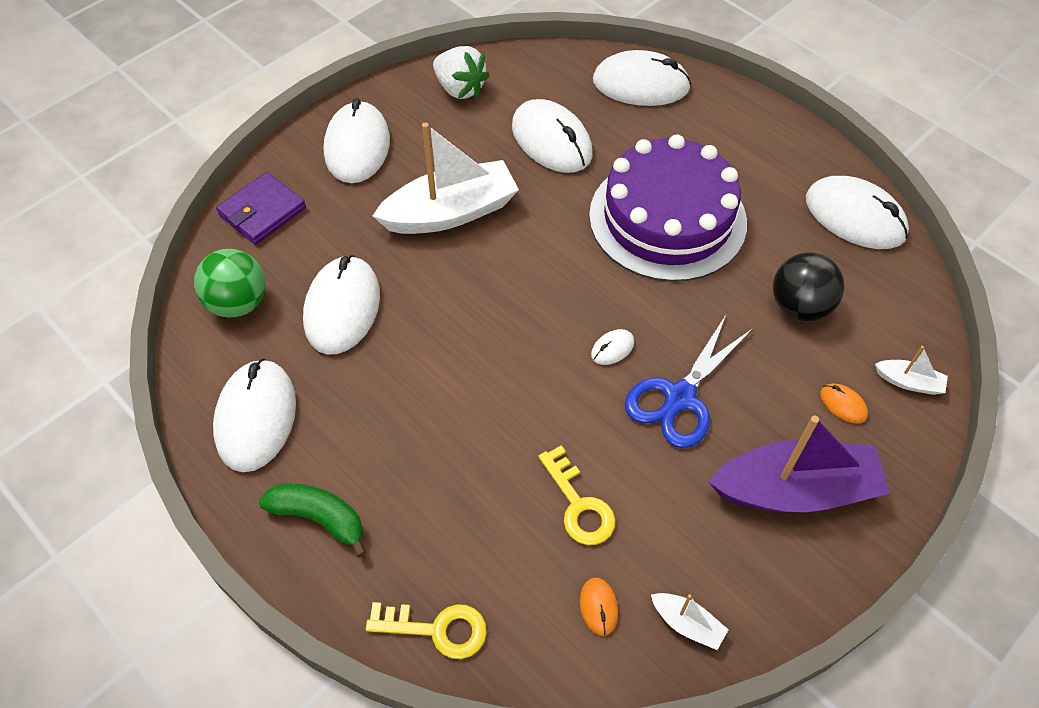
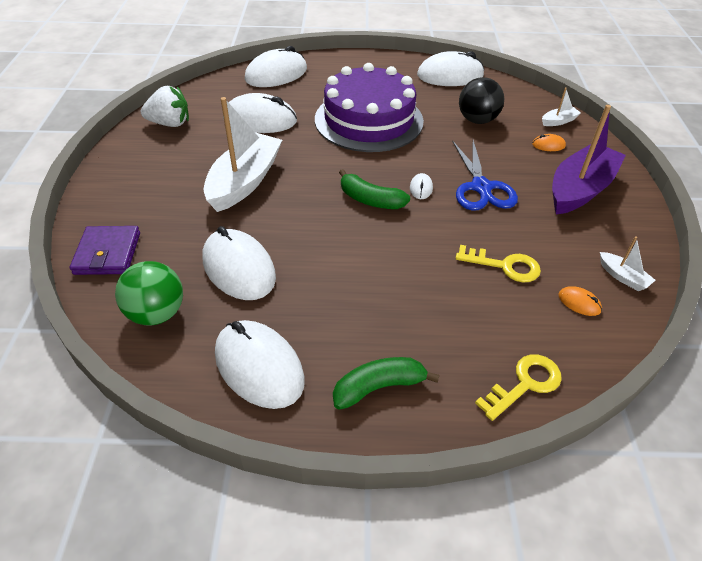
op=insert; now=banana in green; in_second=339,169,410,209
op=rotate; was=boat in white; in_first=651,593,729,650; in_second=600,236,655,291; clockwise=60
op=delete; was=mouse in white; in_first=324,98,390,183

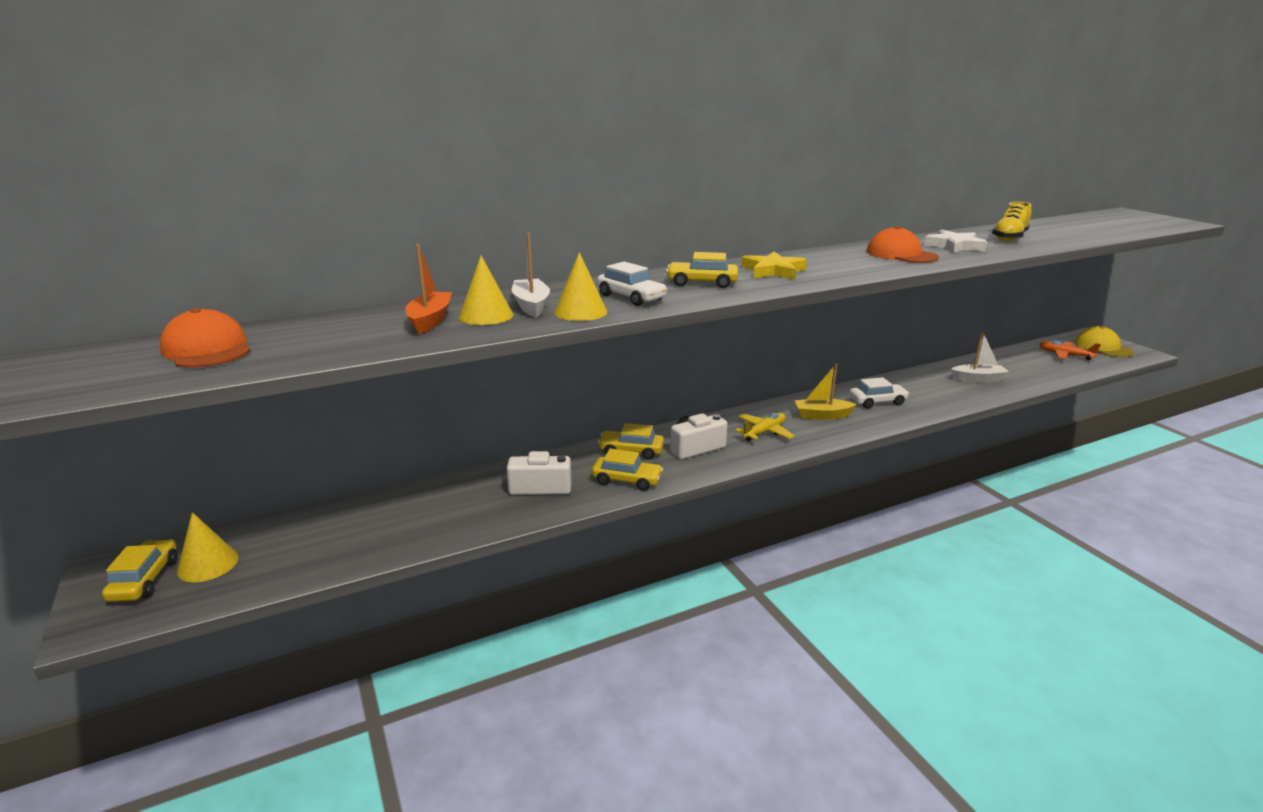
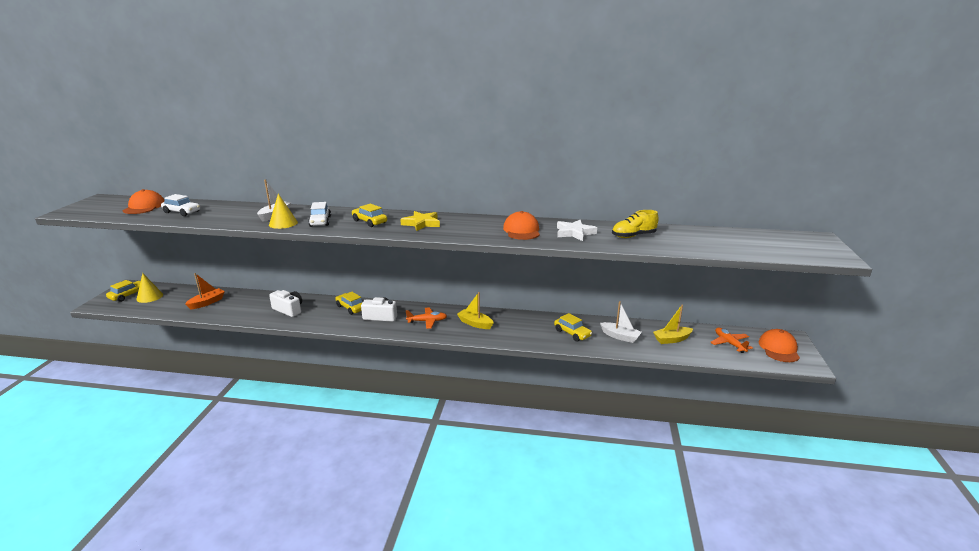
op=move; was=car in white; in_first=849,377,910,409; in_second=161,194,200,216
op=move; was=boat in orange; in_first=405,244,452,334; in_second=185,273,225,309
op=recolor; was=plane in yellow; now=plane in orange; in_first=735,413,795,441; in_second=405,307,447,329
op=move; was=car in yellow; in_first=592,448,663,491; in_second=554,313,592,342
op=insert; now=boat in yellow; in_second=653,305,693,344
op=recolor; was=cap in yellow; now=cap in orange; in_first=1074,326,1134,357; in_second=758,329,800,362
op=delete; was=cone in yellow; in_first=459,256,514,325

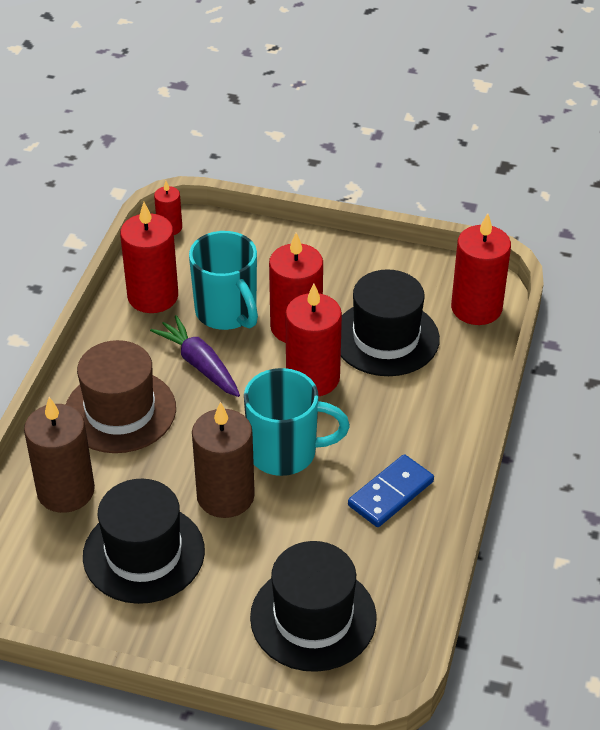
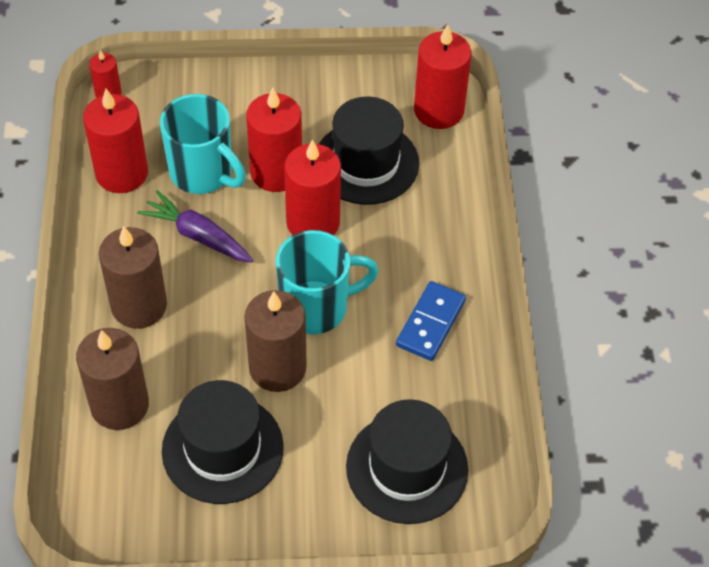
op=replace; was=hat in brown; now=candle in brown; in_first=66,340,176,453; in_second=99,226,167,329

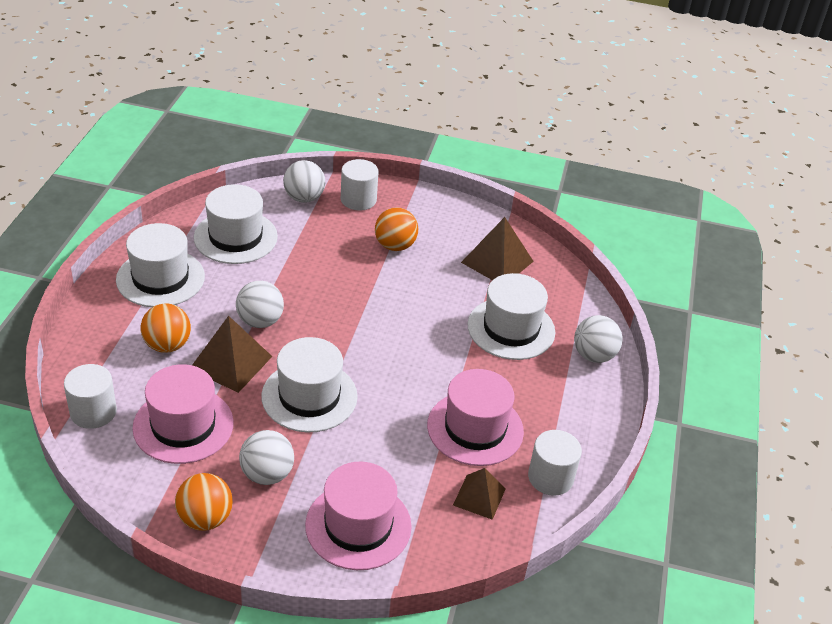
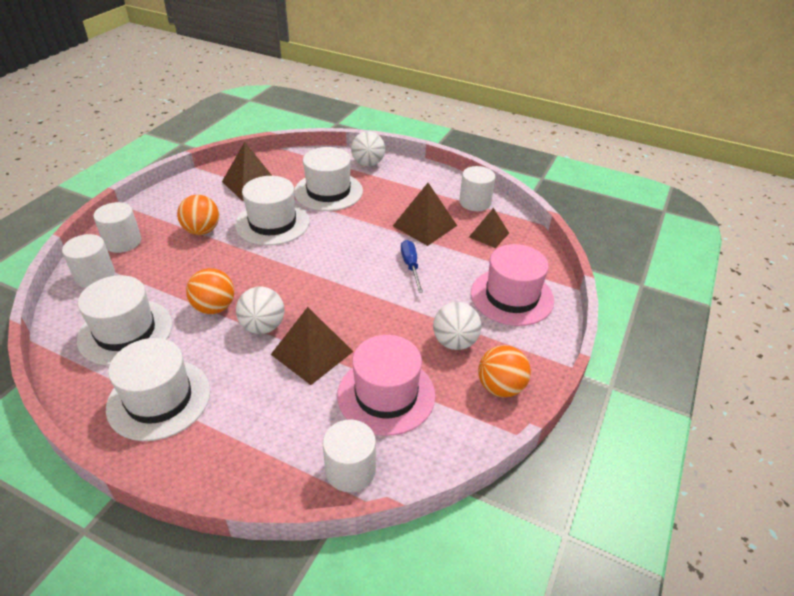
op=replace; was=ball in white; now=cylinder in white; in_first=283,160,325,203; in_second=62,234,115,288
op=move; was=ball in orange; in_first=141,304,191,353; in_second=186,268,234,314
op=move; was=hat in white; in_first=261,337,358,433; in_second=235,176,310,246
op=replace; was=hat in pink; now=pyramid in brown; in_first=427,369,524,466; in_second=393,183,457,246
op=insert; now=screwdriver in blue; in_second=401,240,423,293

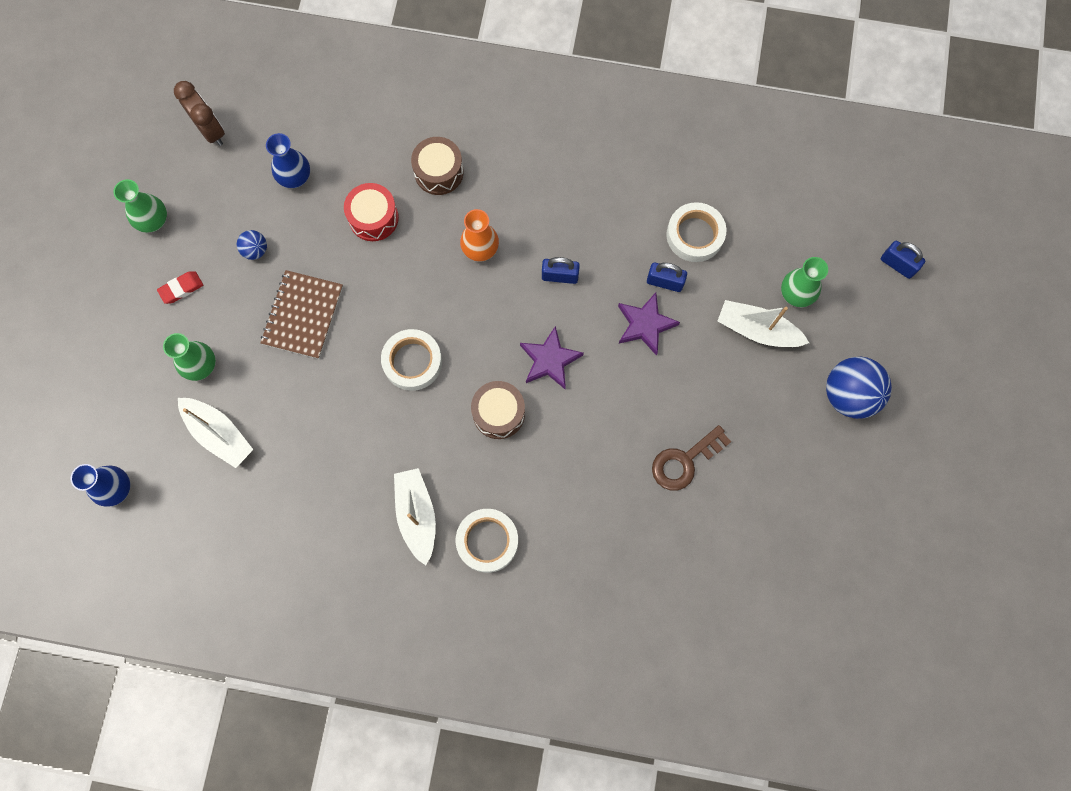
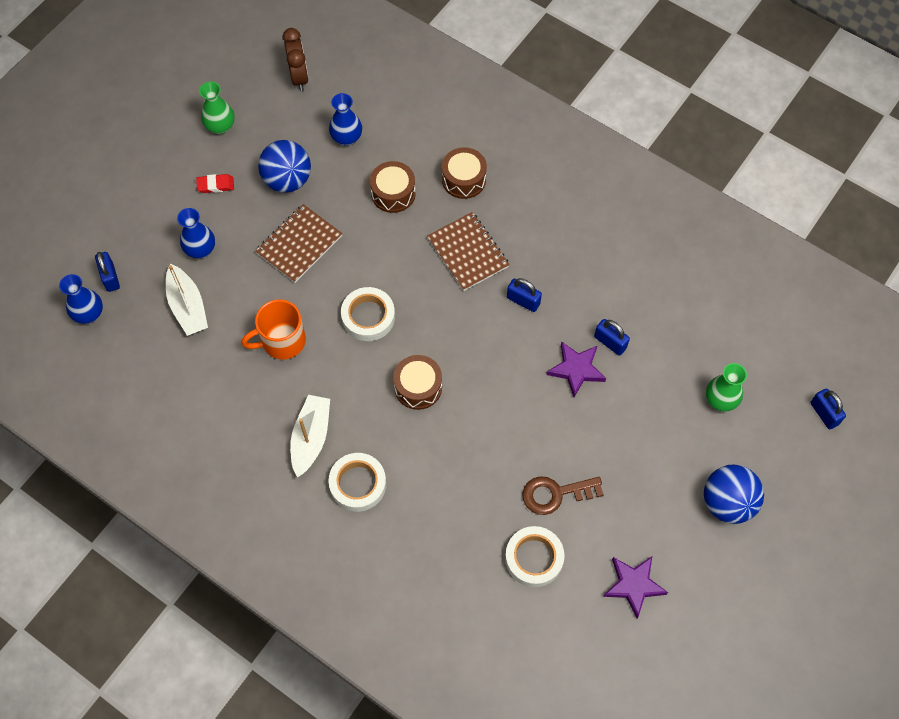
op=insert; now=padlock in blue; in_second=95,252,120,292
op=recolor; was=vase in green; now=vase in blue; in_first=163,333,216,381; in_second=177,208,215,259
op=insert; now=mug in orange; in_second=241,299,306,360
op=resize; was=ball in blue; in_first=237,230,267,260; in_second=258,140,311,193; ratio=2.01
op=recolor; was=drum in red; now=drum in brown; in_first=344,183,399,241; in_second=370,161,416,213
op=replace; was=vase in orange; now=notebook in brown; in_first=460,209,499,262; in_second=427,212,510,291
op=move; was=tape in white; in_first=666,202,726,262; in_second=505,526,565,587
op=move; was=star in purple; in_first=520,326,584,389; in_second=603,557,668,618
op=delete; was=boat in white; in_first=718,300,809,347

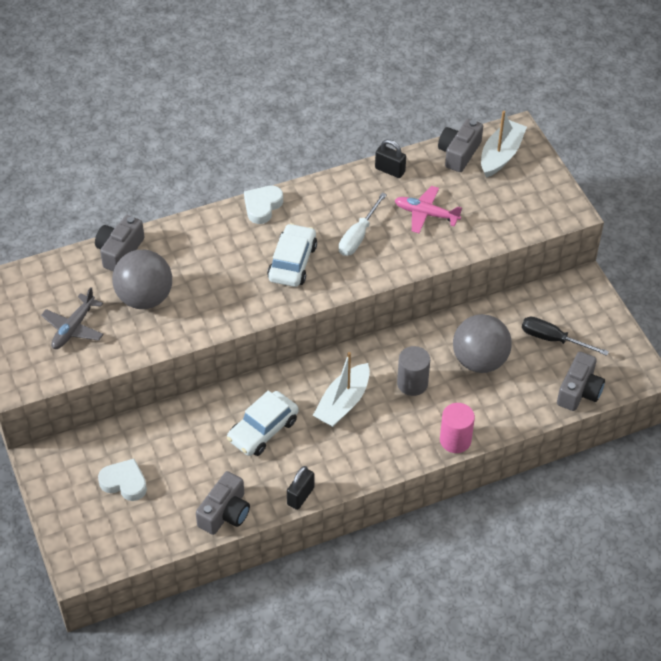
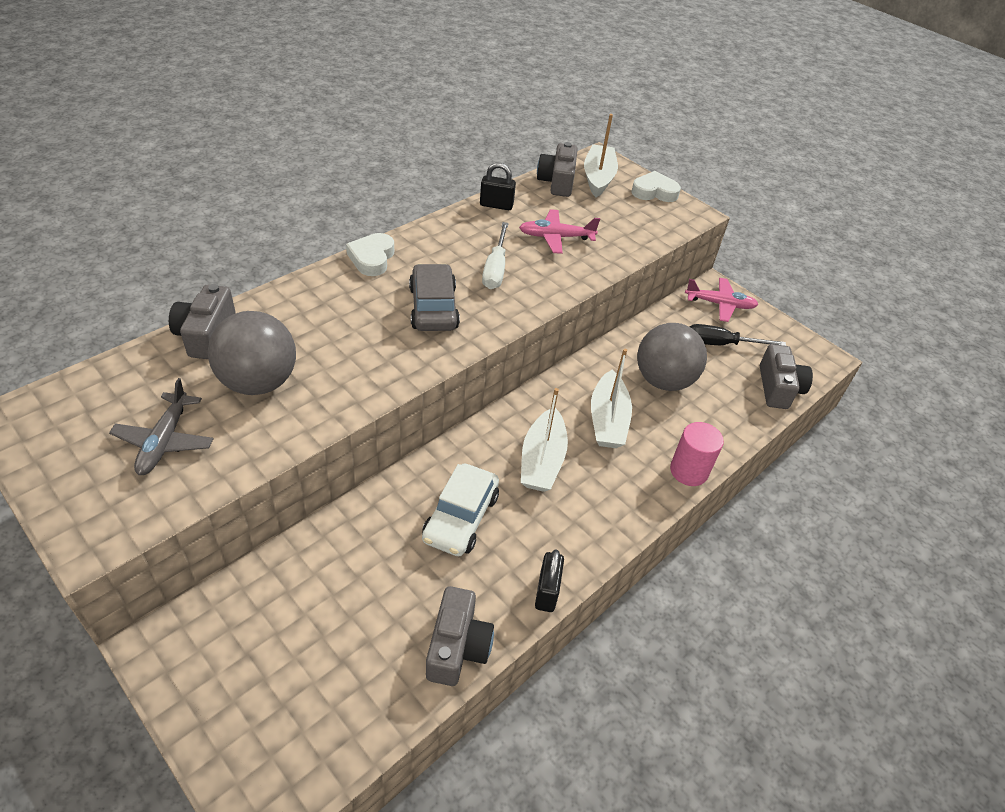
op=recolor; was=car in white; now=car in grey; in_first=267,223,317,287; in_second=409,264,460,331
op=replace; was=cylinder in grey; now=boat in white; in_first=397,346,430,396; in_second=591,349,632,448
op=move; was=heart in white; in_first=98,459,147,501; in_second=631,171,681,202
op=insert; now=plane in pink; in_second=685,278,758,322

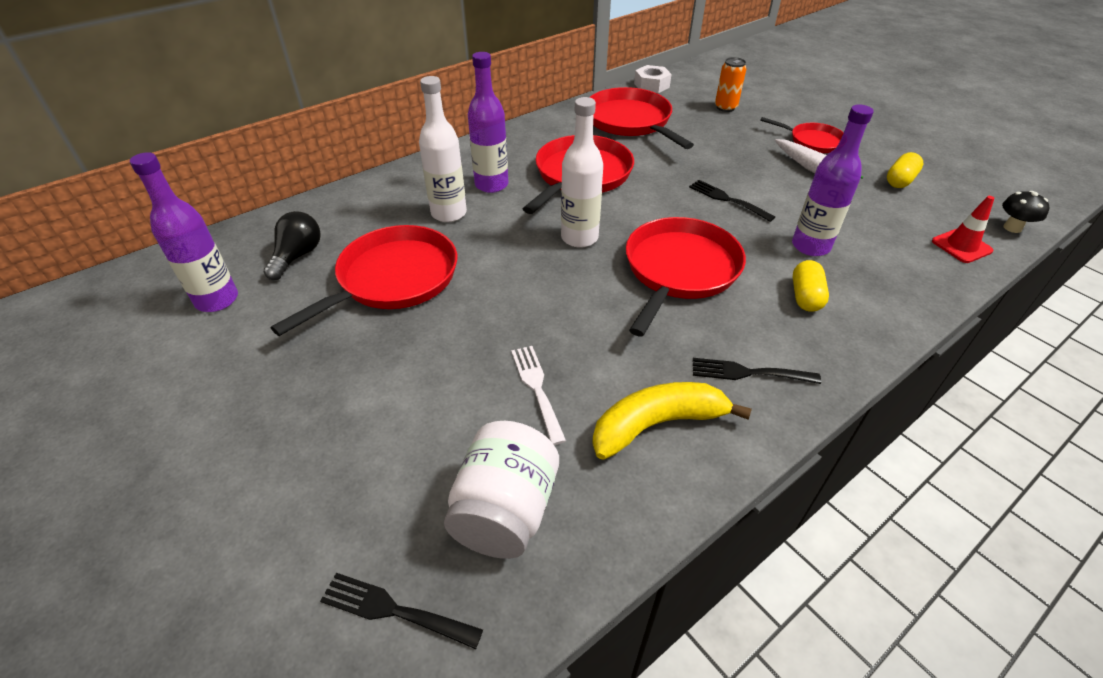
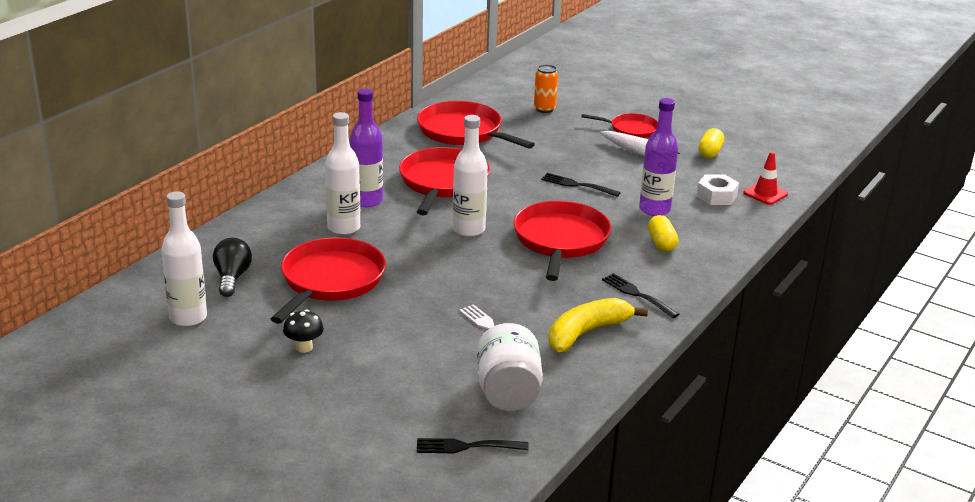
op=recolor; was=bottle in purple; now=bottle in white; in_first=130,152,238,312; in_second=161,191,207,327
op=move; was=mushroom in black; in_first=1002,191,1049,233; in_second=283,310,324,353
op=rotate; was=fork in black; in_first=693,358,821,384; in_second=602,273,679,318; clockwise=60
op=move; was=nut in white; in_first=634,65,672,93; in_second=697,174,739,205

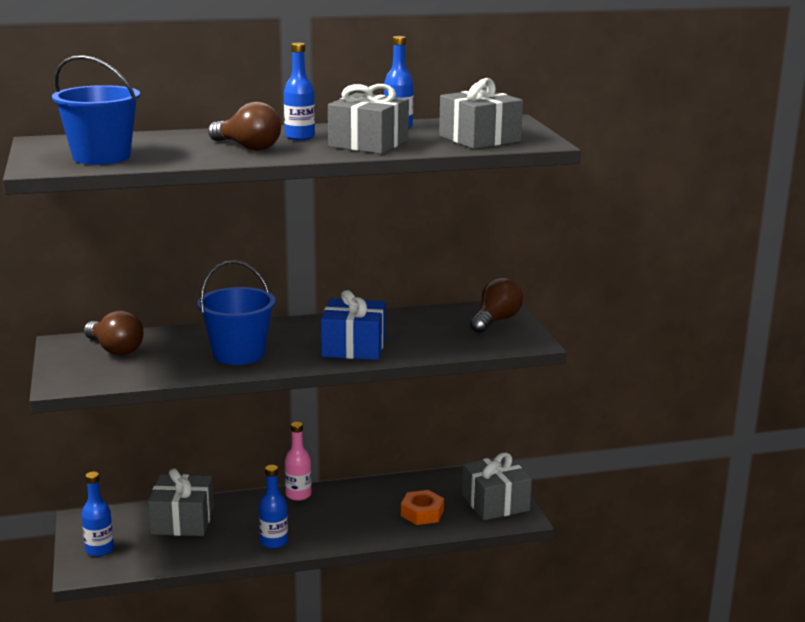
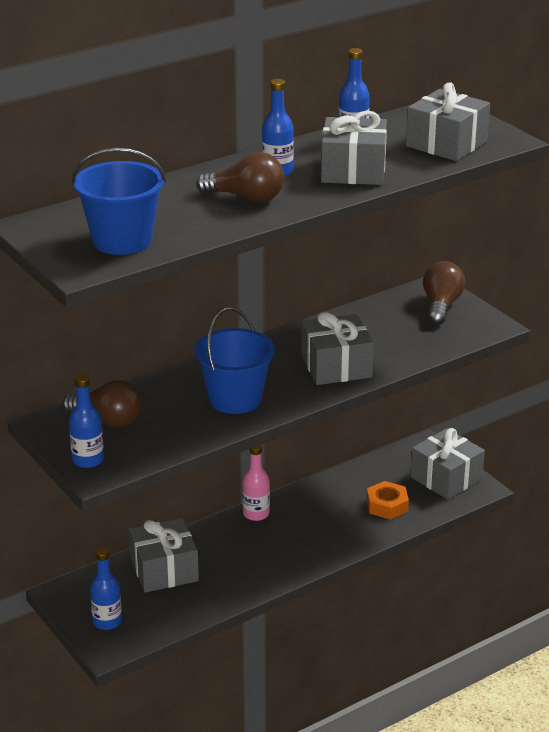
op=move; was=bottle in blue; in_first=259,465,288,549; in_second=69,374,104,468
op=recolor; was=gift in blue; now=gift in grey; in_first=321,290,386,360; in_second=302,312,374,385

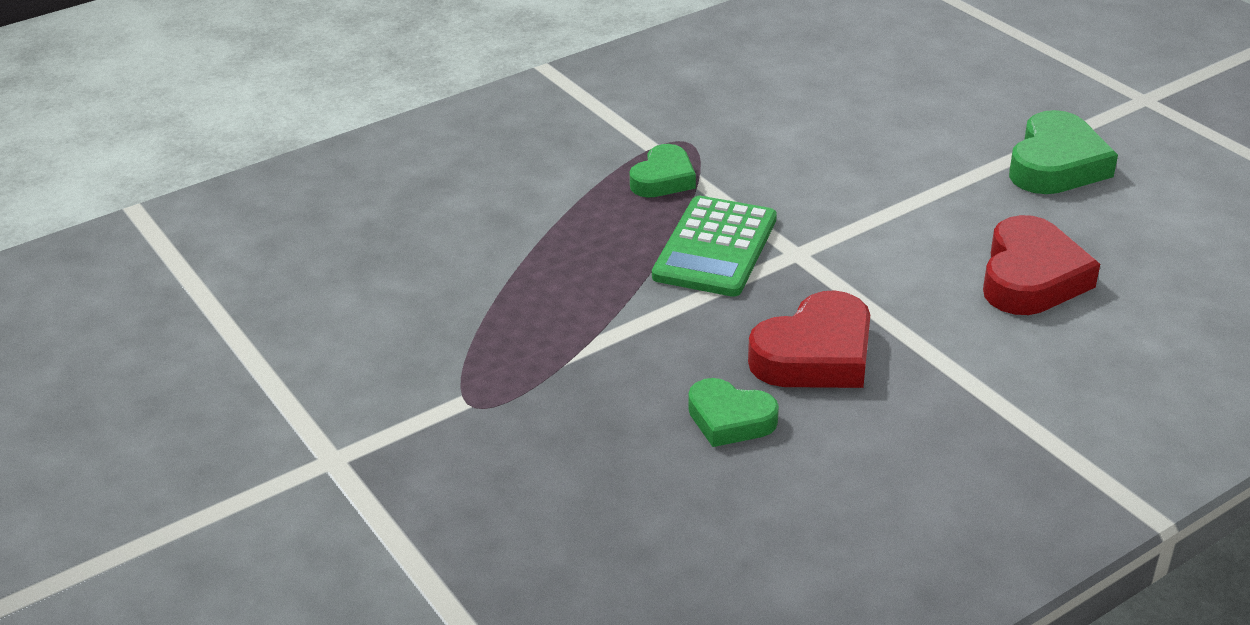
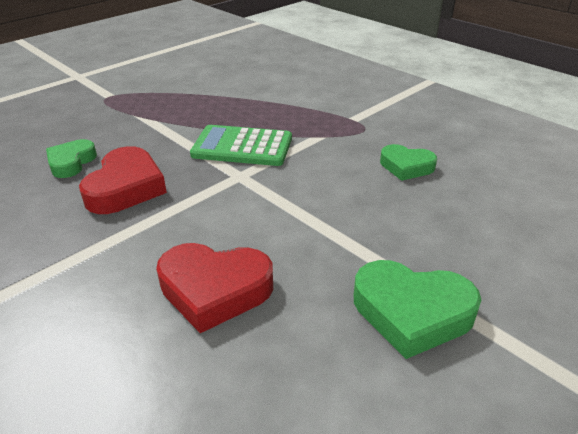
op=rotate; was=heart in red; in_first=748,290,870,388; in_second=79,146,167,214; clockwise=-120
op=move; was=heart in green; in_first=630,144,696,198; in_second=380,144,437,181

